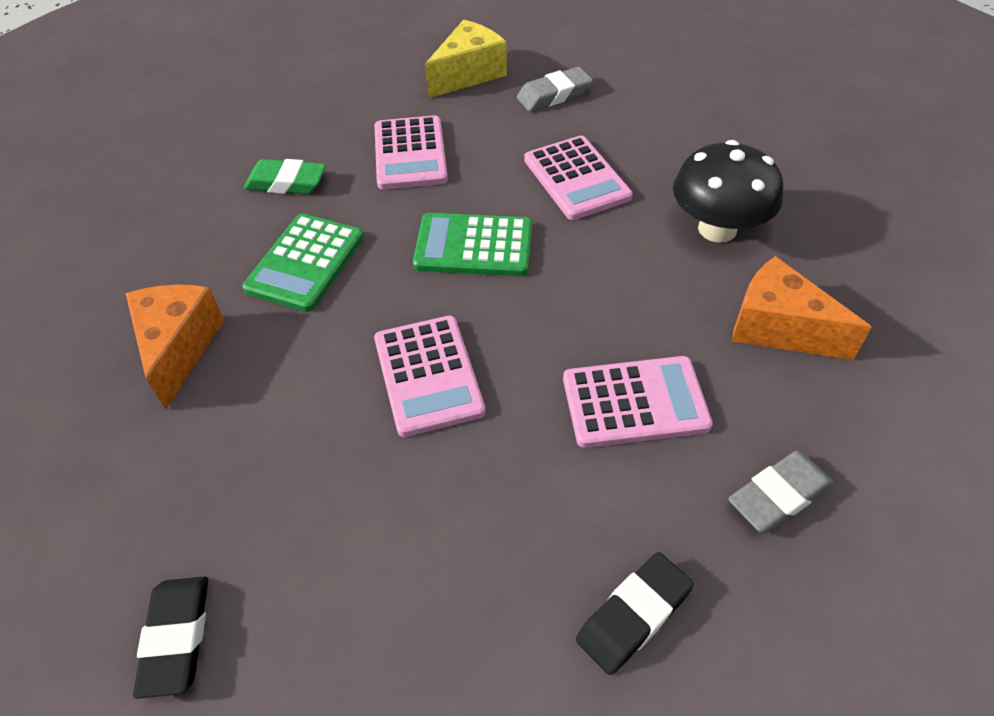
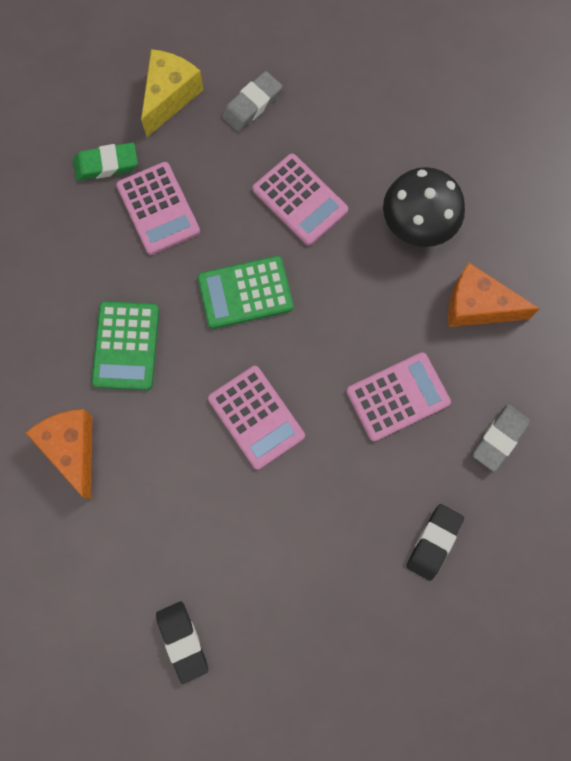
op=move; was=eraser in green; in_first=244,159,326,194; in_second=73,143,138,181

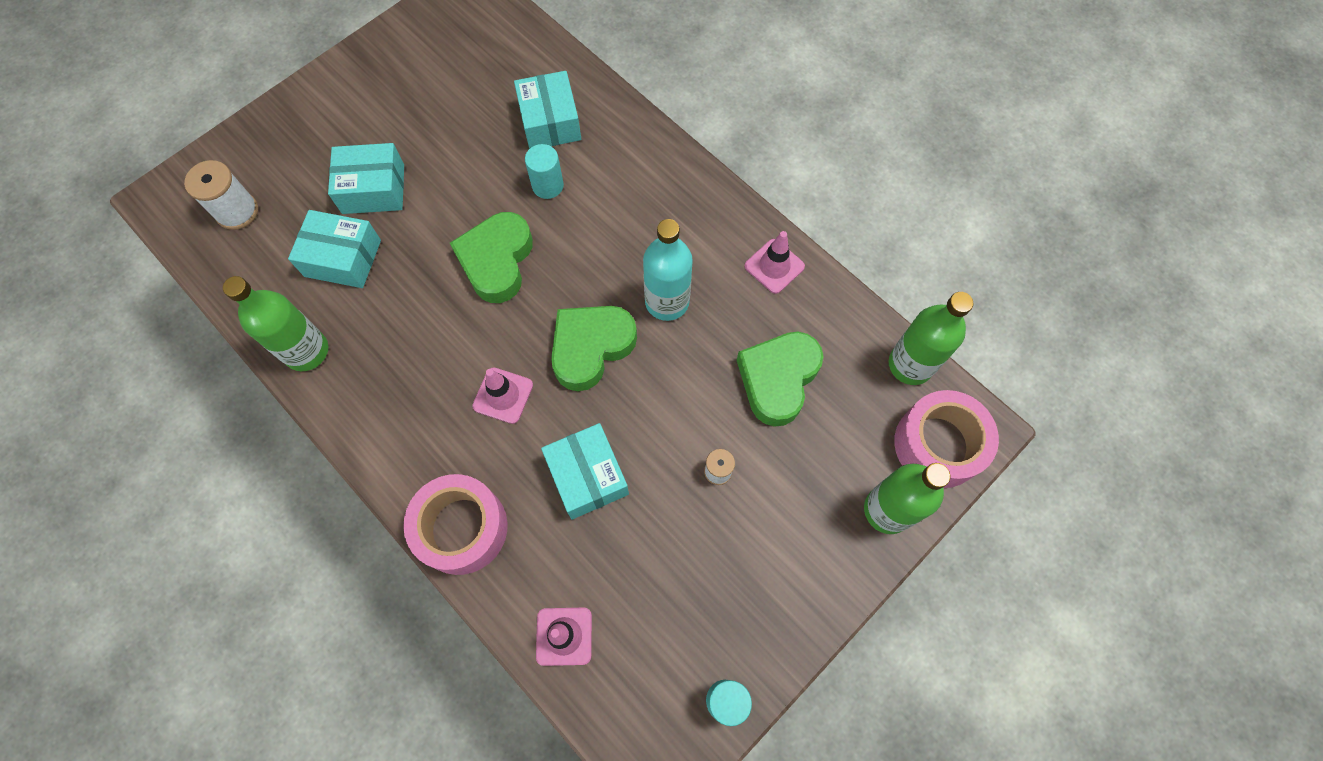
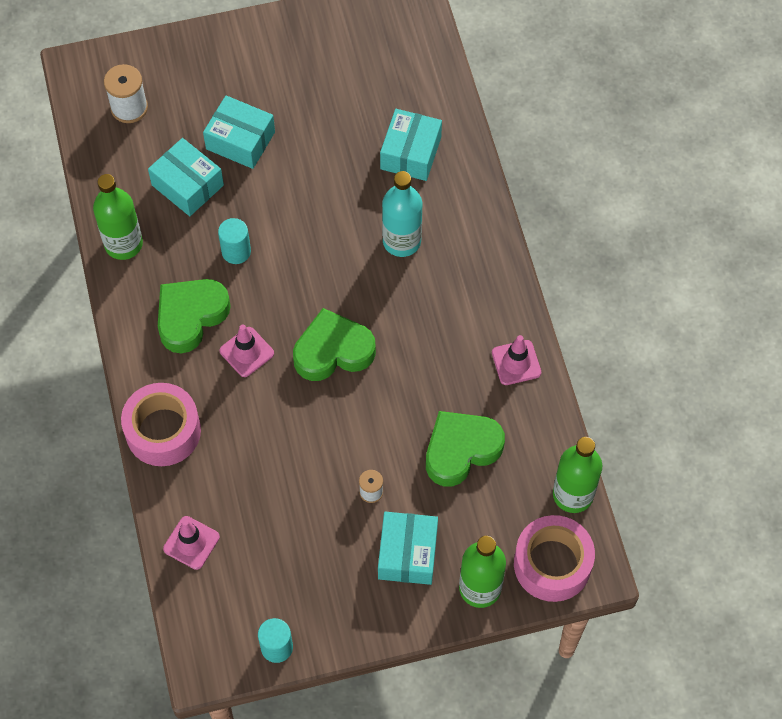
op=move; was=heart in green; in_first=450,212,533,303; in_second=158,279,231,353
op=move; was=cylinder in turquoise; in_first=525,144,564,199; in_second=218,218,251,264
op=move; was=box in turquoise; in_first=541,423,629,519; in_second=378,511,438,585
op=move; was=bottle in turquoise; in_first=643,219,693,321; in_second=382,171,422,257

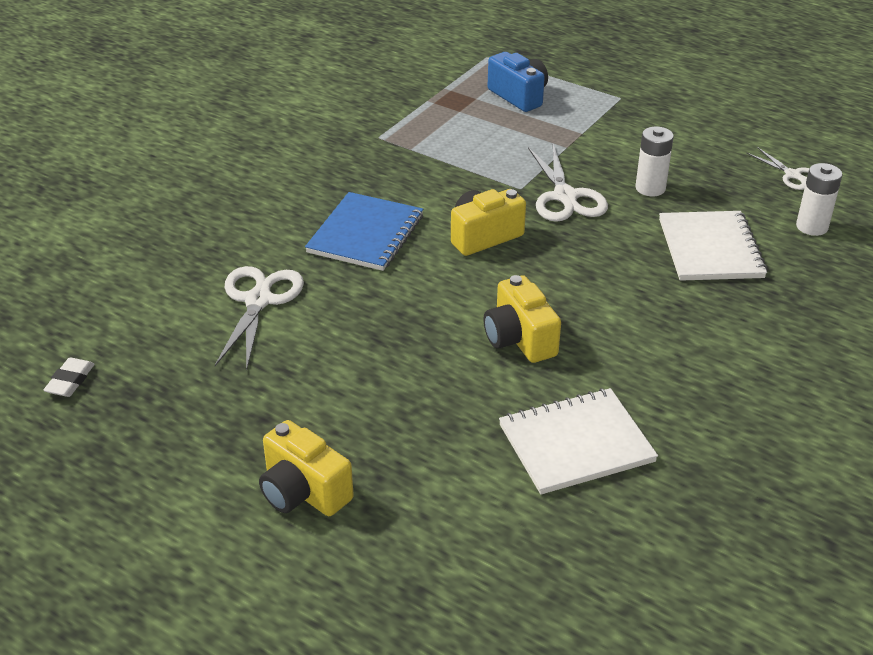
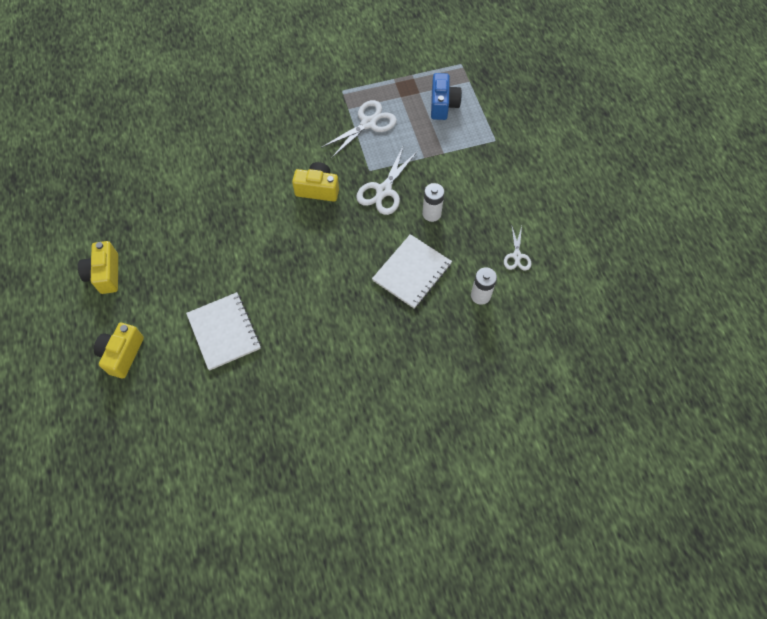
op=move; was=camera in yellow; in_first=483,275,561,363; in_second=94,323,144,378
op=rotate; was=notebook in white; in_first=499,388,658,494; in_second=186,292,261,371; clockwise=45
op=move; was=scissors in white; in_first=215,266,304,371; in_second=321,100,397,158
op=delete; was=eraser in white; in_first=43,358,95,397
op=delete; was=notebook in blue; in_first=305,192,423,271

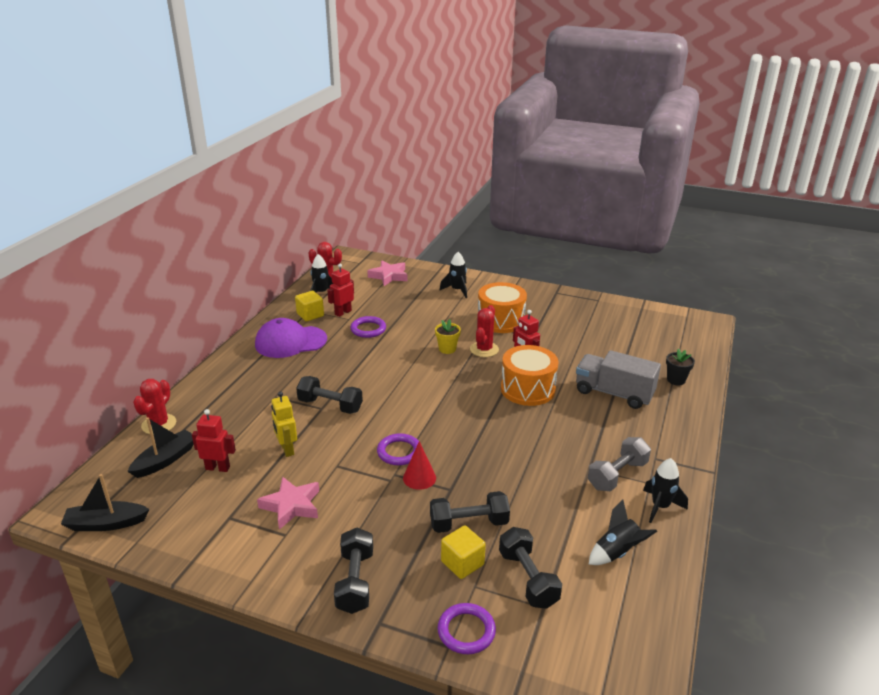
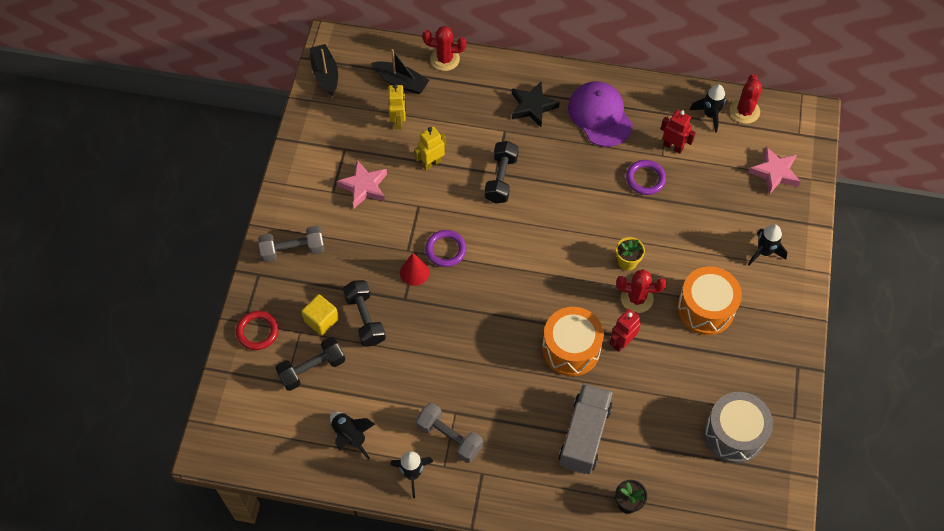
op=recolor; was=ring in purple; now=ring in red; in_first=438,603,496,654; in_second=236,311,279,350
op=recolor; was=dumbbell in black; now=dumbbell in grey; in_first=334,528,373,614; in_second=258,225,325,263
op=recolor; was=robot in red; now=robot in yellow; in_first=192,409,236,472; in_second=388,84,406,130
op=insert; now=star in black; in_second=512,82,560,127
op=insert; now=drum in grey; in_second=704,392,773,463
op=delete; was=cube in yellow; in_first=295,291,324,322

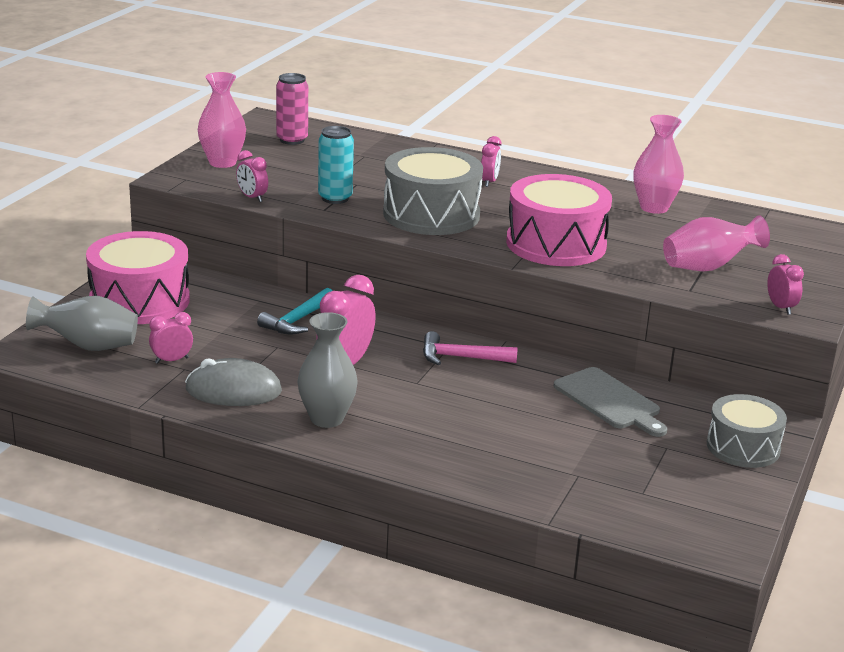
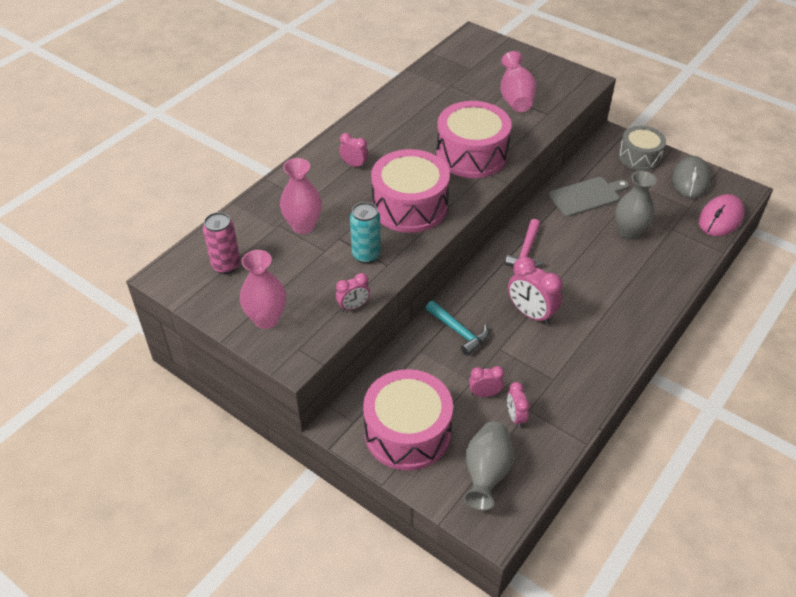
op=move; was=vase in pink; in_first=634,115,684,214; in_second=280,158,322,234
op=recolor; was=drum in grey; now=drum in pink; in_first=383,147,483,235; in_second=371,149,450,233
op=move; was=clock in pink; in_first=767,254,804,315; in_second=469,366,504,397
op=move; was=vase in grey; in_first=298,312,358,428; in_second=615,171,657,240
op=move; was=mouse in grey; in_first=185,358,282,406; in_second=672,156,711,199
op=insert; now=mouse in pink; in_second=699,194,744,236

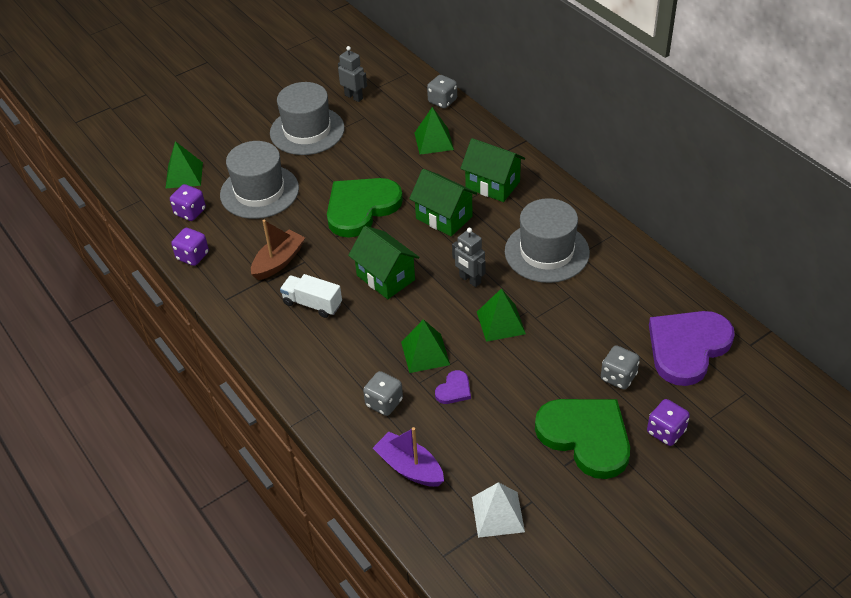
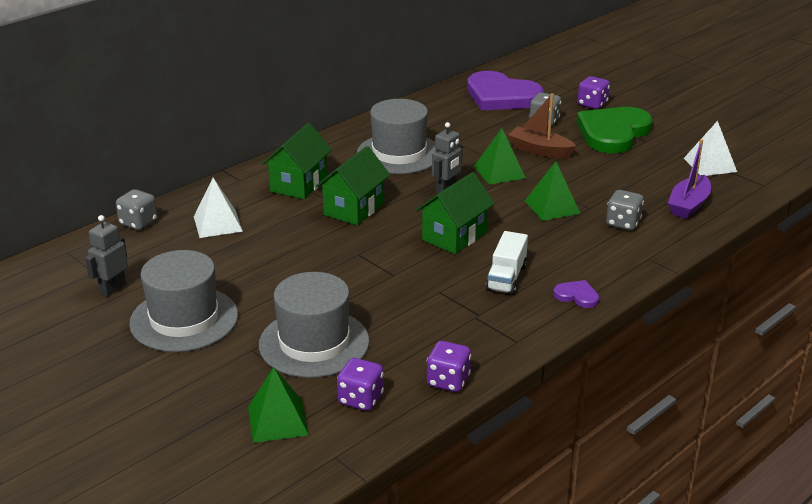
op=recolor; was=pyramid in green; now=pyramid in white; in_first=414,107,454,155; in_second=194,178,243,238
op=move; was=boat in brown; in_first=251,220,305,280; in_second=508,93,576,158
op=move; was=heart in purple; in_first=435,370,471,404; in_second=553,280,599,308
op=delete; was=heart in green; in_first=327,178,403,238

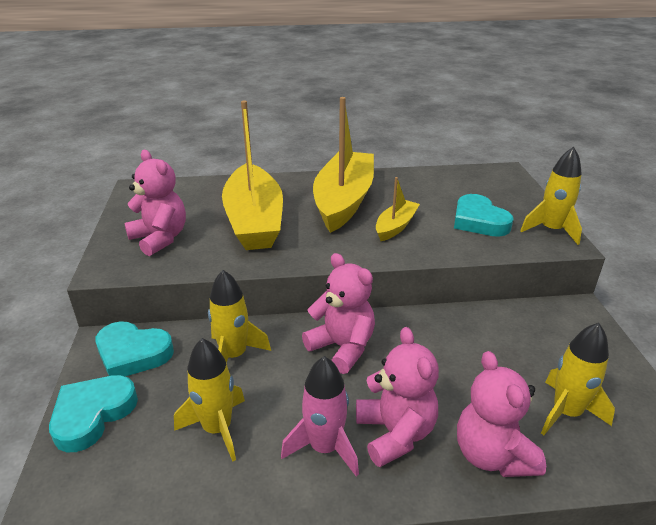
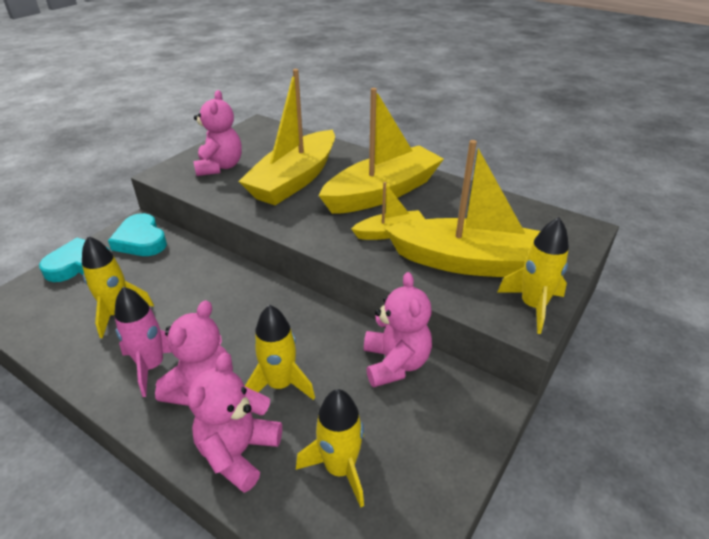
op=move; was=rocket in yellow; in_first=208,270,271,363; in_second=245,305,315,400
op=move; was=teddy bear in pink; in_first=302,253,375,374; in_second=364,272,432,387
op=replace; was=heart in turquoise; now=boat in yellow; in_first=454,194,514,237; in_second=384,140,540,277

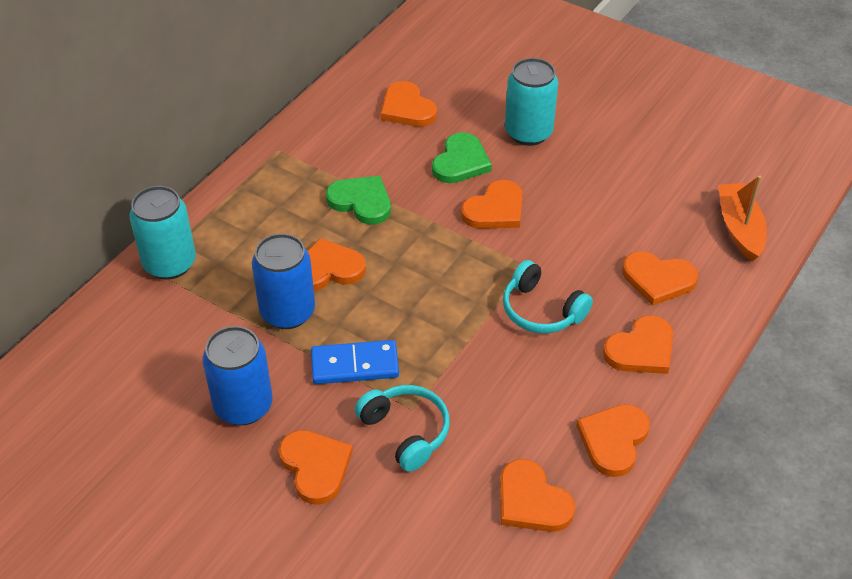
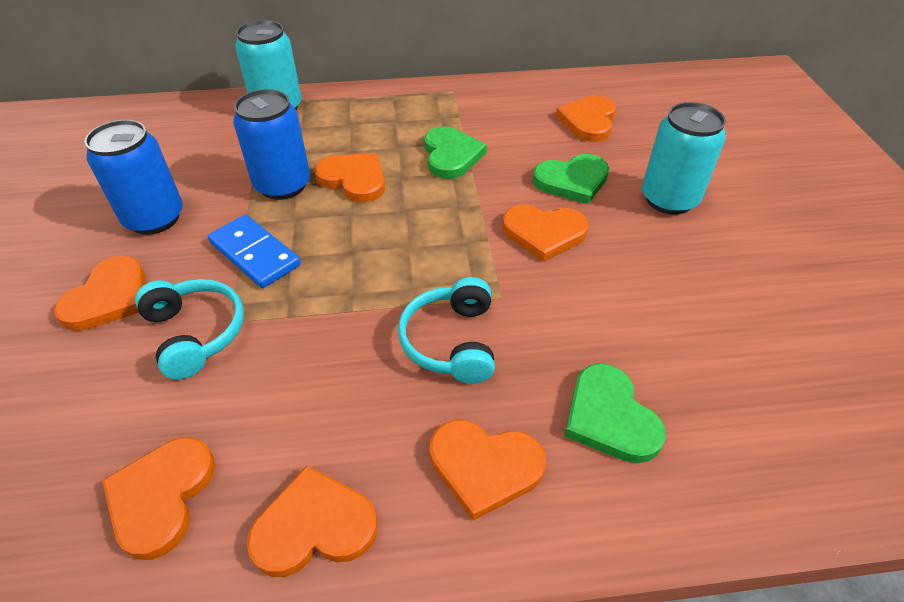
op=rotate; was=headphones in turquoise; in_first=355,385,450,472; in_second=135,279,244,379; clockwise=-45
op=recolor; was=heart in orange; now=heart in green; in_first=622,251,698,306; in_second=564,363,666,463
op=delete; was=boat in orange; in_first=718,175,767,261

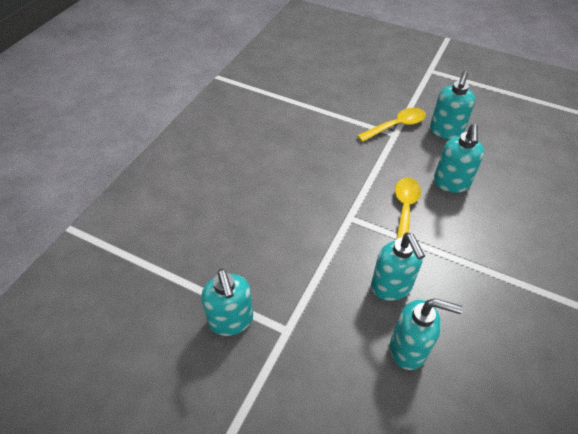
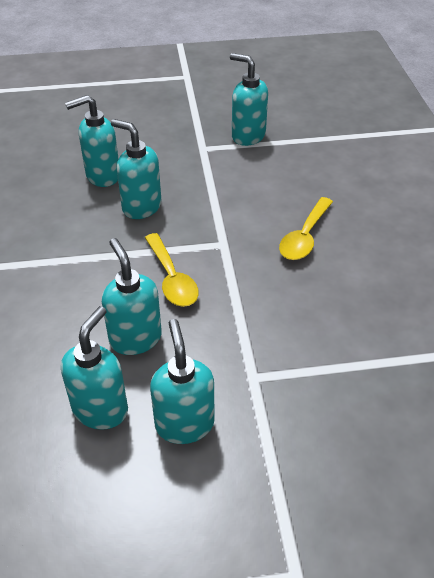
op=insert; now=soap dispenser in turquoise; in_second=61,306,128,430
op=move; was=spoon in yellow; in_first=357,108,426,142; in_second=279,197,333,260

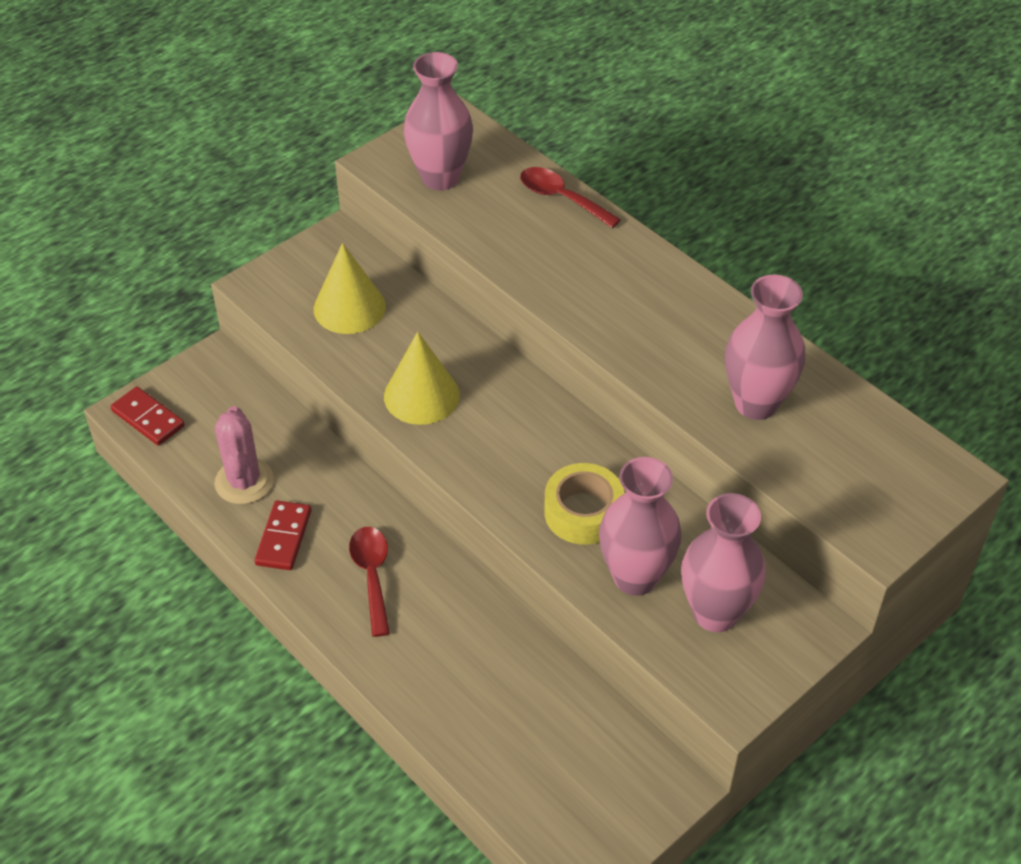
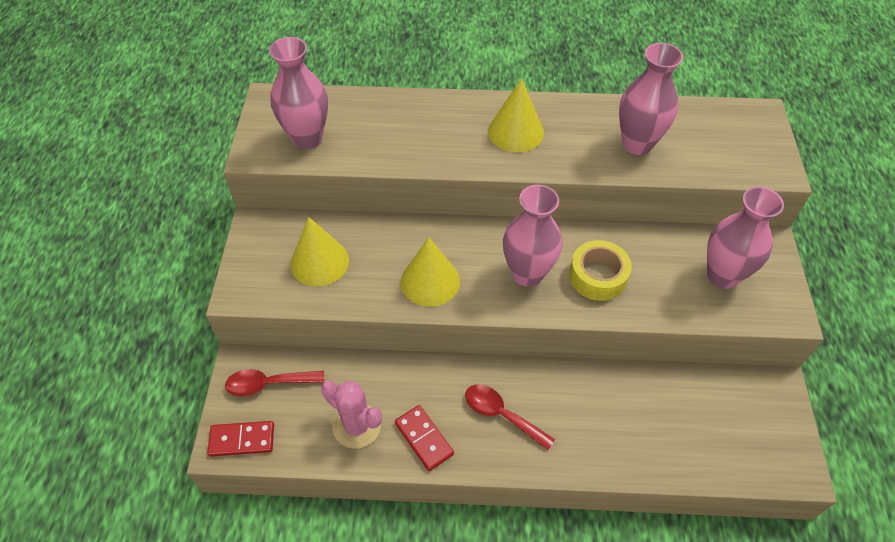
op=move; was=spoon in red; in_first=520,167,621,228; in_second=225,369,324,396
op=insert; now=cone in yellow; in_second=488,78,544,152
op=move; was=vase in pink; in_first=599,457,682,596; in_second=503,185,563,287

